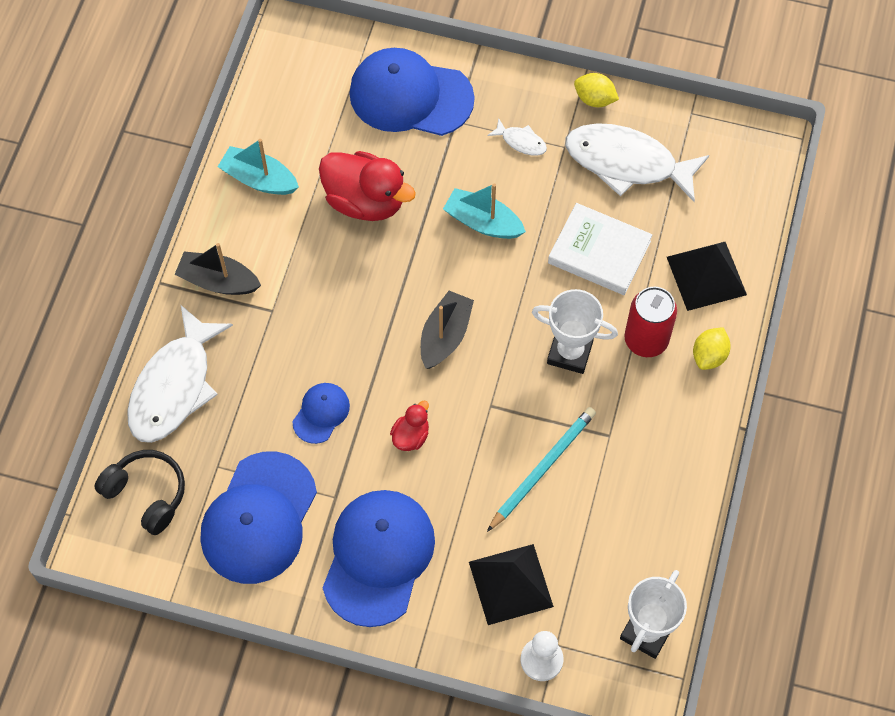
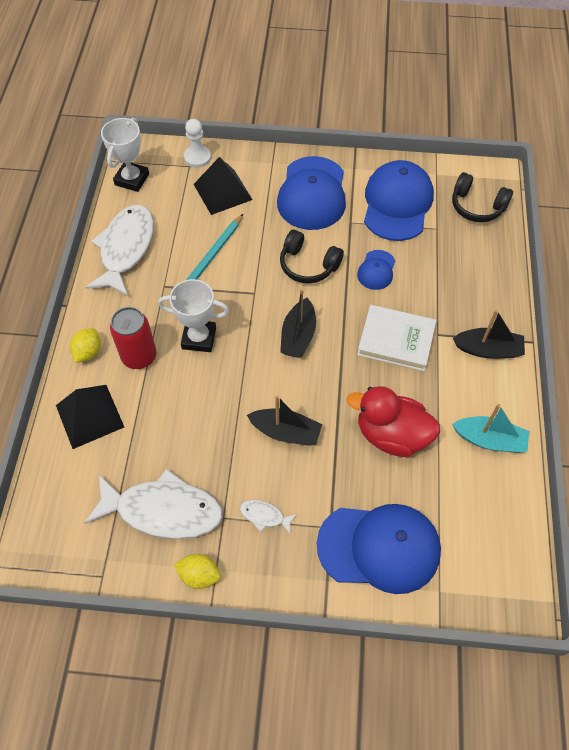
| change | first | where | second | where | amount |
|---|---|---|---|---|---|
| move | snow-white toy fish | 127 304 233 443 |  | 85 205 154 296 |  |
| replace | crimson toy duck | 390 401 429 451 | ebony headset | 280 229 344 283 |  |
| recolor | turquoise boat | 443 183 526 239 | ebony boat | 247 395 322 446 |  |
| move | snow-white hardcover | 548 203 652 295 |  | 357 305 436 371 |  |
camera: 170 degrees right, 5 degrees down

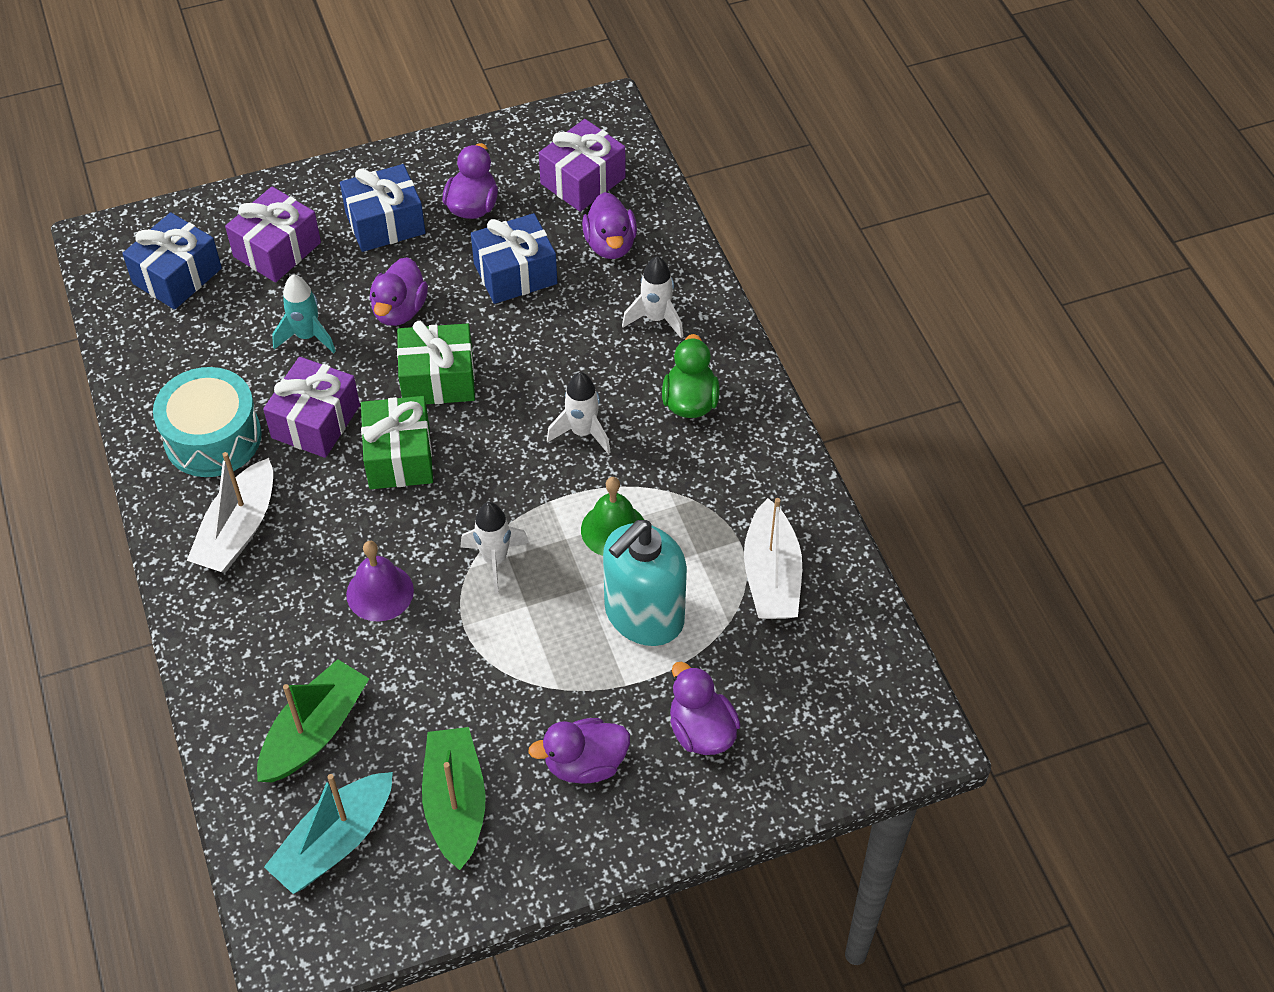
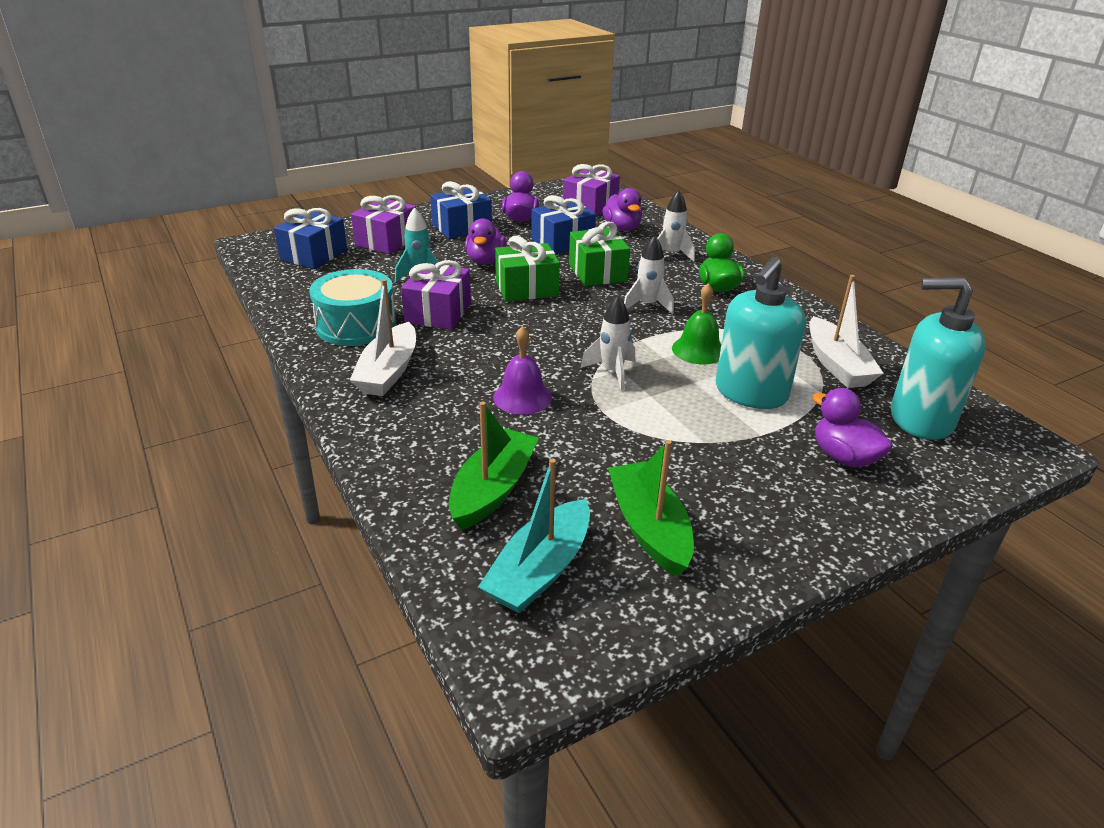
| change | first | where | second | where | amount |
|---|---|---|---|---|---|
| move | leaf-green present | 361 396 433 489 |  | 569 222 630 286 |  |
| delete | royal purple toy duck | 528 718 630 783 |  |  |  |
| insert |  |  | turquoise pump bottle | 891 277 986 440 |  |
camera: 10 degrees left, 20 degrees down

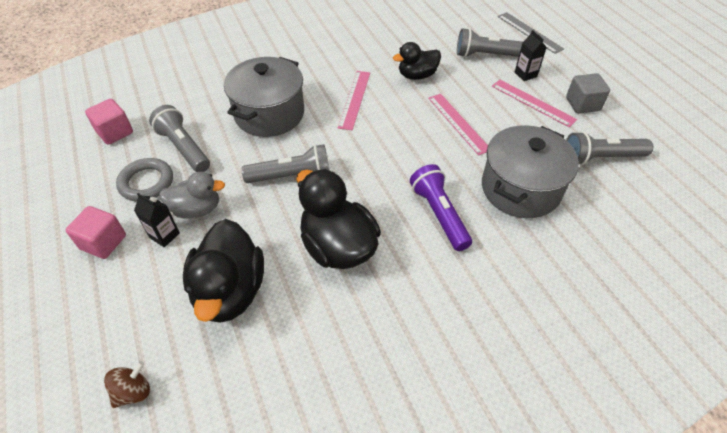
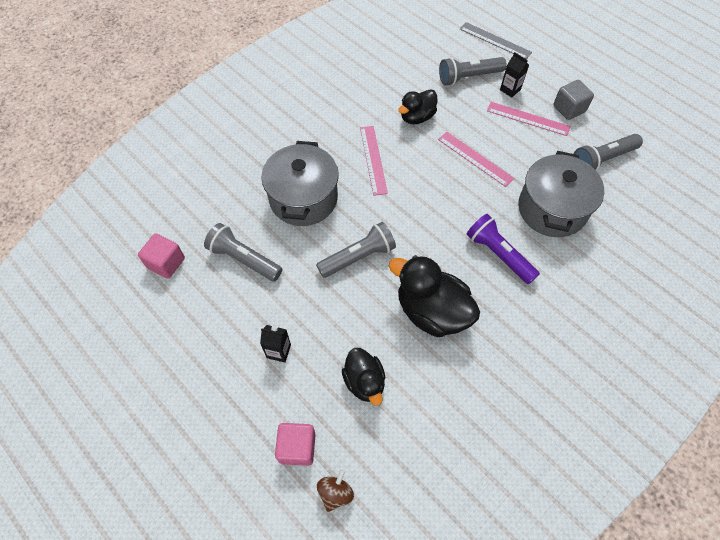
| change | first | where | second | where | amount |
|---|---|---|---|---|---|
| move | pink cube | 66 206 126 259 |  | 275 423 316 466 |  |
| delete | ash-grey ring | 116 158 173 201 |  |  |  |
| delete | ash-grey toy duck | 159 172 225 219 |  |  |  |
| resize | ebony toy duck | 183 219 264 323 |  | 342 348 385 406 | x0.61 |
camera: 20 degrees left, 10 degrees up

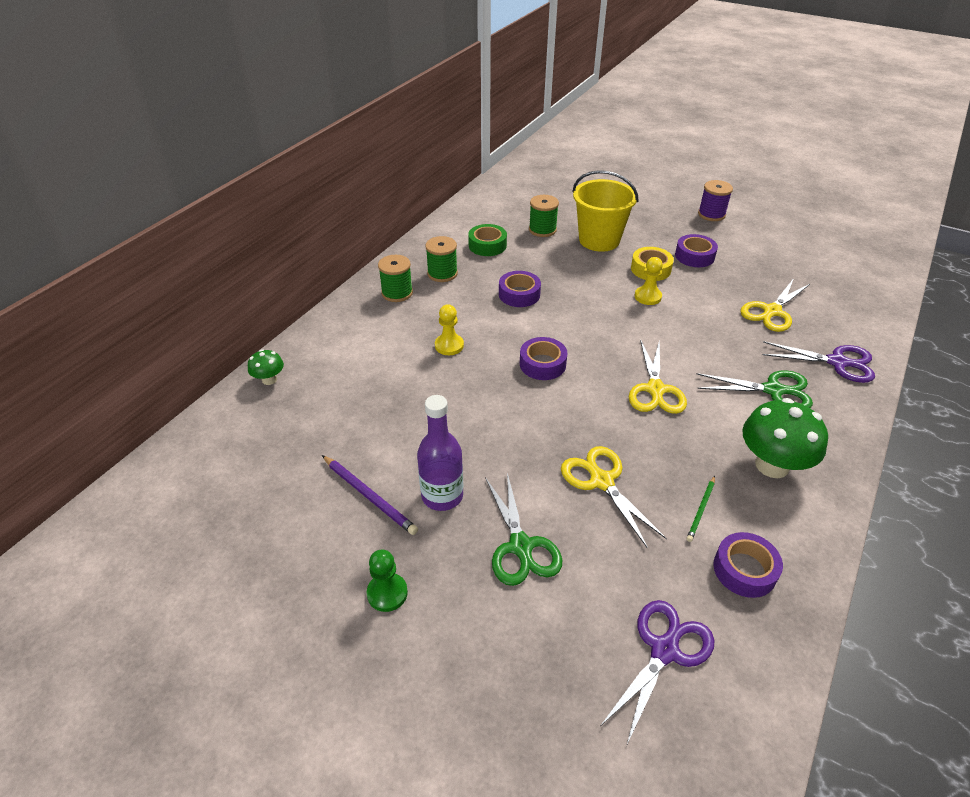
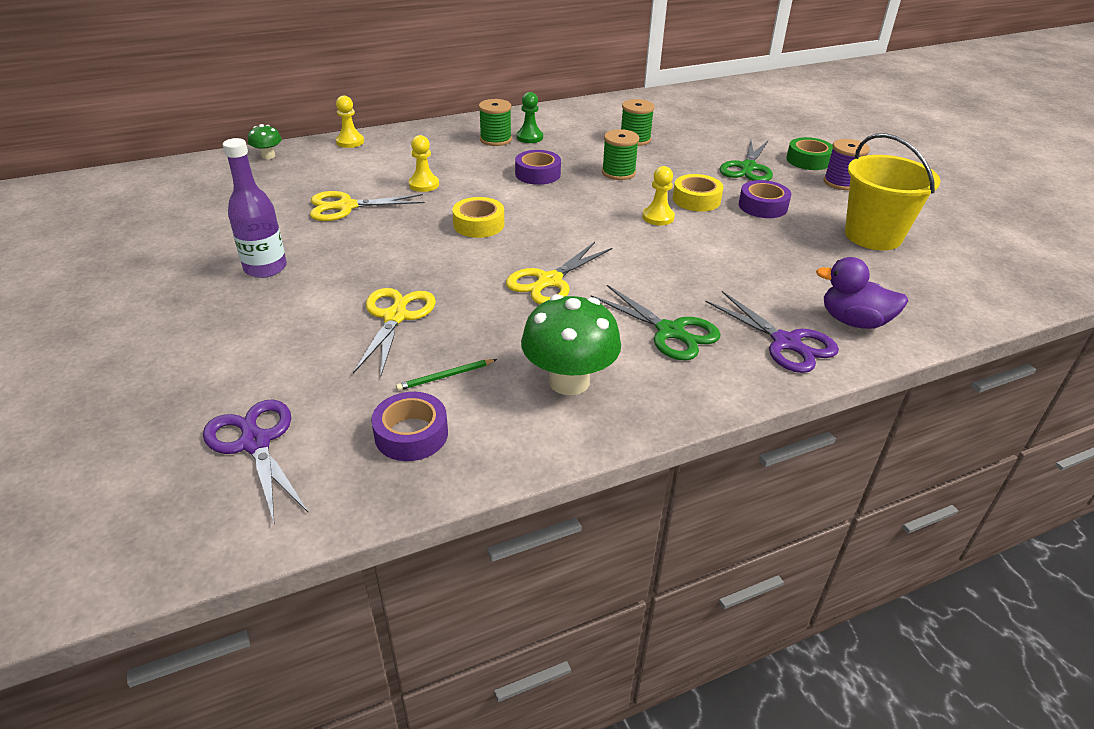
| change | first | where | second | where | amount |
|---|---|---|---|---|---|
| delete | royal purple lead pencil | 322 455 418 535 |  |  |  |
| move | leaf-green chess pawn | 367 550 408 612 |  | 517 92 543 143 |  |
| move | leaf-green reel of thread | 378 255 413 302 |  | 602 129 639 180 |  |
| move | leaf-green sticky tape | 468 224 507 256 |  | 786 137 833 170 |  |
| move | leaf-green shears | 485 473 562 586 |  | 719 140 773 181 |  |
| recolor | royal purple sticky tape | 520 337 568 380 | yellow sticky tape | 452 197 504 238 |  |
| move | yellow sand bucket | 572 170 638 252 |  | 845 133 941 250 |  |
| rotate | royal purple shears | 600 600 715 744 |  | 203 399 308 525 | 105 degrees counterclockwise |
| move | yellow shears | 740 278 810 332 |  | 310 191 425 221 |  |
| insert |  |  | yellow chess pawn | 336 95 364 148 |  |
| insert |  |  | royal purple toy duck | 816 257 908 329 |  |
camera: 35 degrees right, 5 degrees down

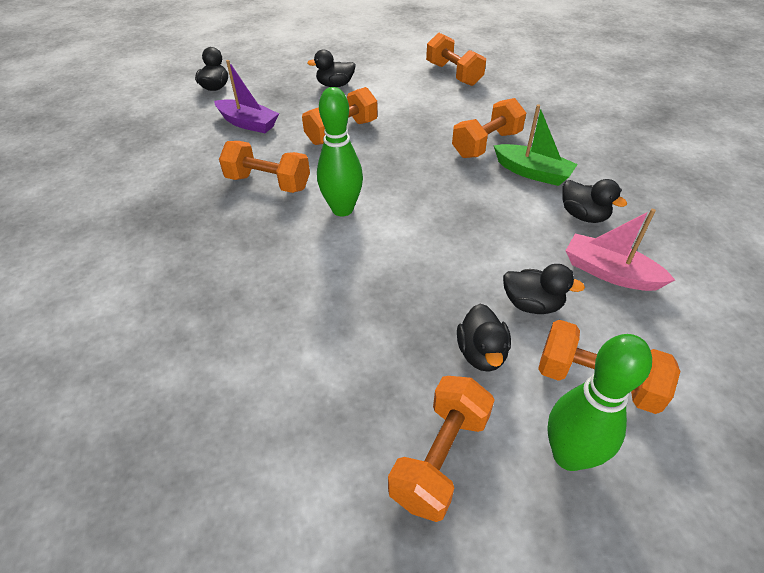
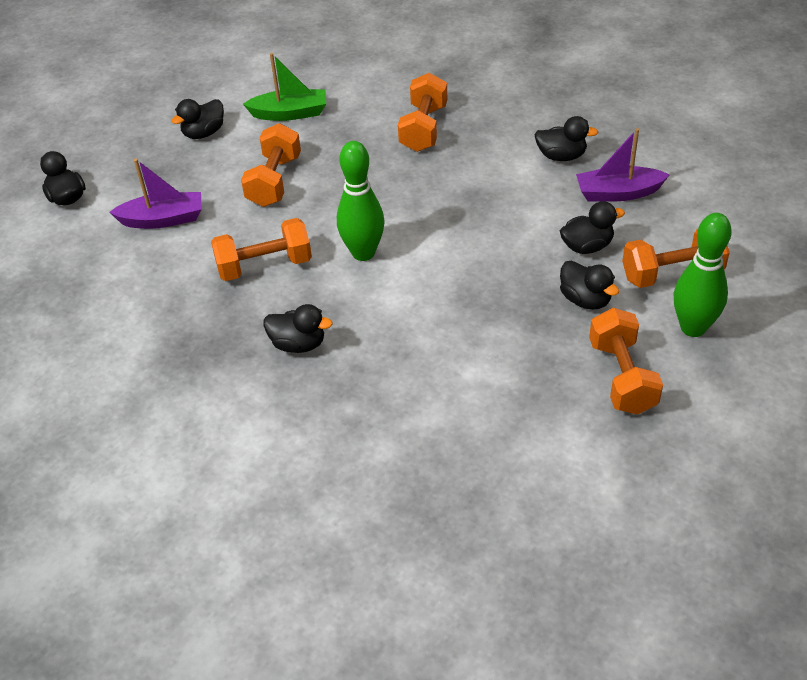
| change | first | where | second | where | amount |
|---|---|---|---|---|---|
| delete | orange dumbbell | 426 33 486 86 |  |  |  |
| move | leaf-green boat | 494 104 578 186 |  | 243 53 326 121 |  |
| recolor | pink boat | 566 209 675 291 | royal purple boat | 576 128 670 202 |  |
| insert |  |  | ebony toy duck | 263 304 333 353 |  |
camera: 35 degrees left, 0 degrees up

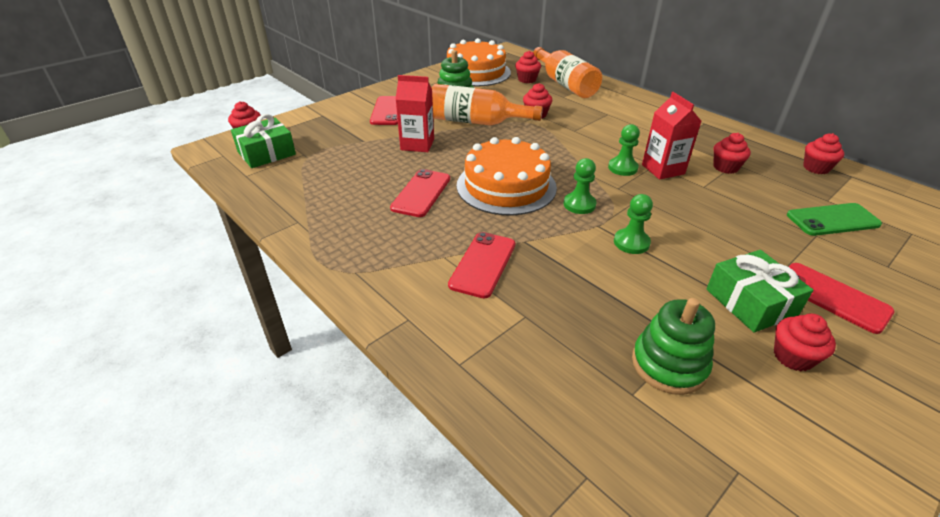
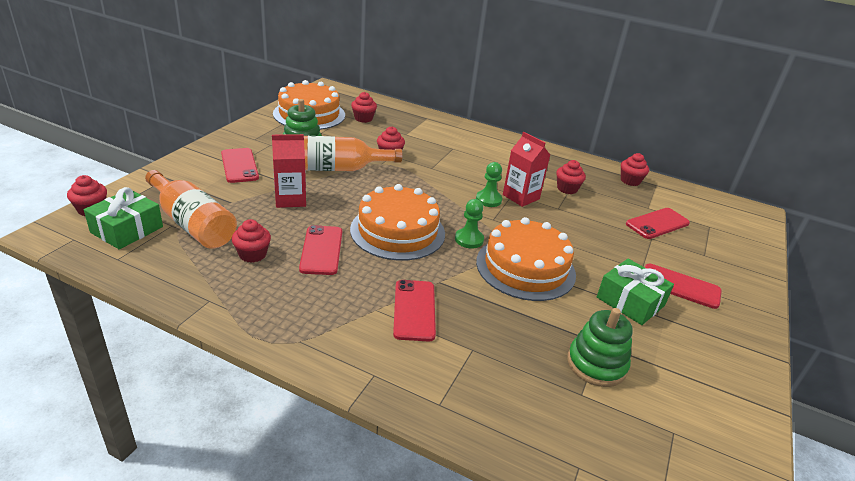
| change | first | where | second | where | amount |
|---|---|---|---|---|---|
| move | orange bottle | 533 47 602 98 |  | 145 170 237 249 |  |
| replace | leaf-green chess pawn | 614 194 653 254 | orange gateau | 476 217 576 301 |  |
| move | crimson muffin | 774 314 836 371 |  | 232 219 271 263 |  |
| recolor | leaf-green phone | 787 203 882 236 | crimson phone | 626 208 690 239 |  |
camera: 25 degrees left, 5 degrees down

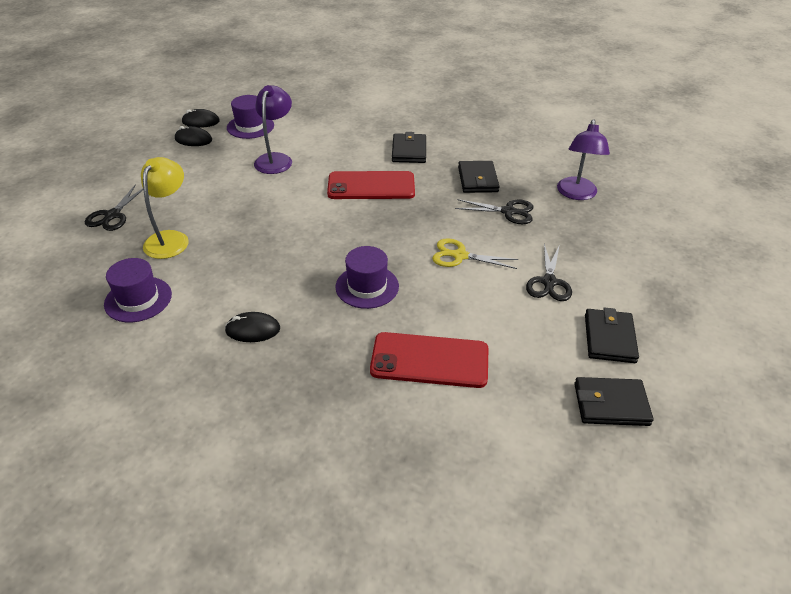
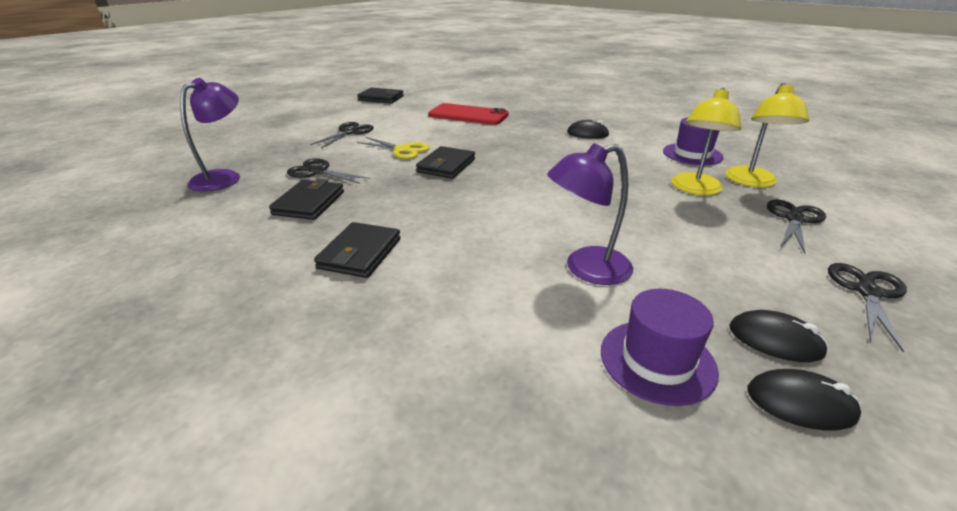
| change | first | where | second | where | amount |
|---|---|---|---|---|---|
| rotate | royal purple desk lamp | 254 85 292 174 |  | 547 143 633 285 | 45 degrees clockwise |
| delete | crimson phone | 327 171 415 199 |  |  |  |
| delete | royal purple tall hat | 335 246 399 309 |  |  |  |
| move | ebony billfold | 585 307 639 363 |  | 416 146 475 179 |  |
| insert |  |  | yellow desk lamp | 725 83 809 187 |  |
| insert |  |  | ebony shears | 828 263 907 353 |  |
camera: 165 degrees left, 10 degrees down

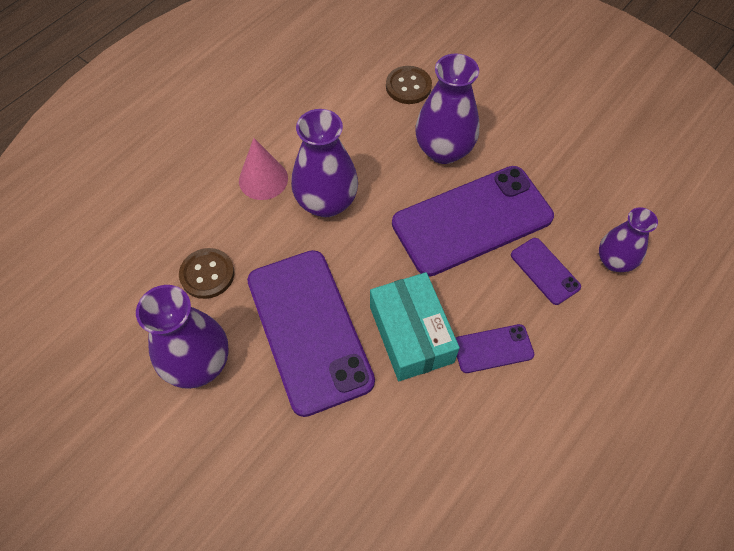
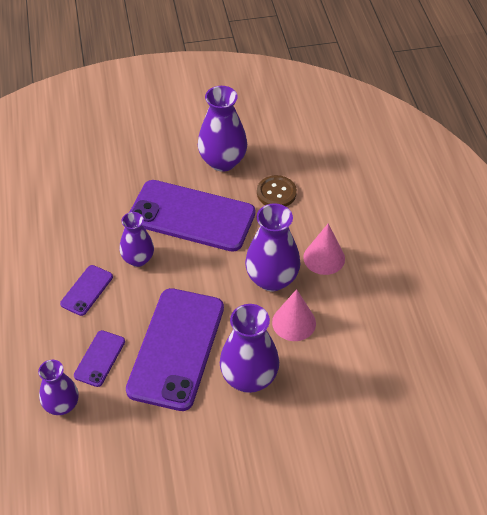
| change | first | where | second | where | amount |
|---|---|---|---|---|---|
| replace | turquoise parcel | 370 272 460 381 | royal purple tall vase | 120 212 154 267 |  |
| delete | russet button | 386 66 432 104 |  |  |  |
| rotate | royal purple phone | 511 238 581 305 |  | 74 330 125 387 | 75 degrees counterclockwise |
| insert |  |  | pink cone shape | 272 289 316 341 |  |
camera: 130 degrees right, 10 degrees down

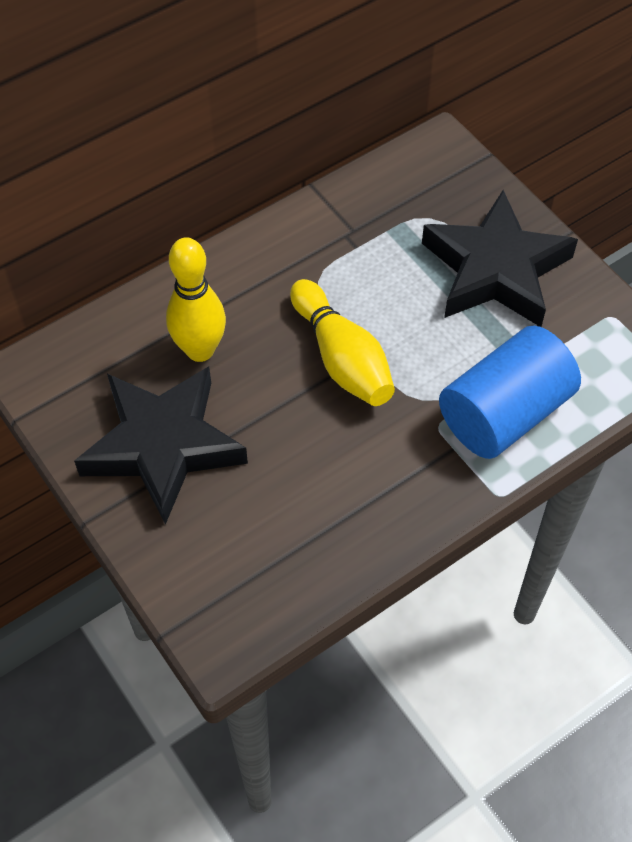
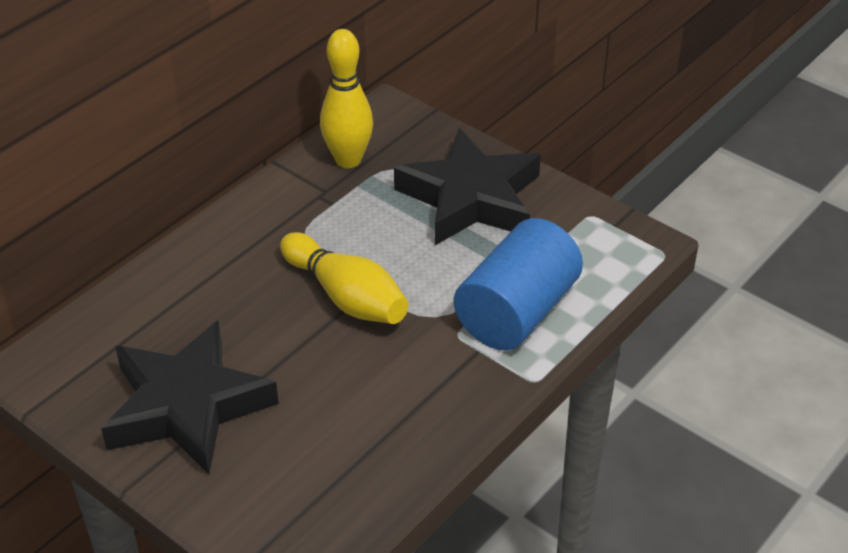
| change | first | where | second | where | amount |
|---|---|---|---|---|---|
| move | yellow skittle | 166 237 226 362 |  | 320 29 373 168 |  |
camera: 15 degrees left, 15 degrees down

